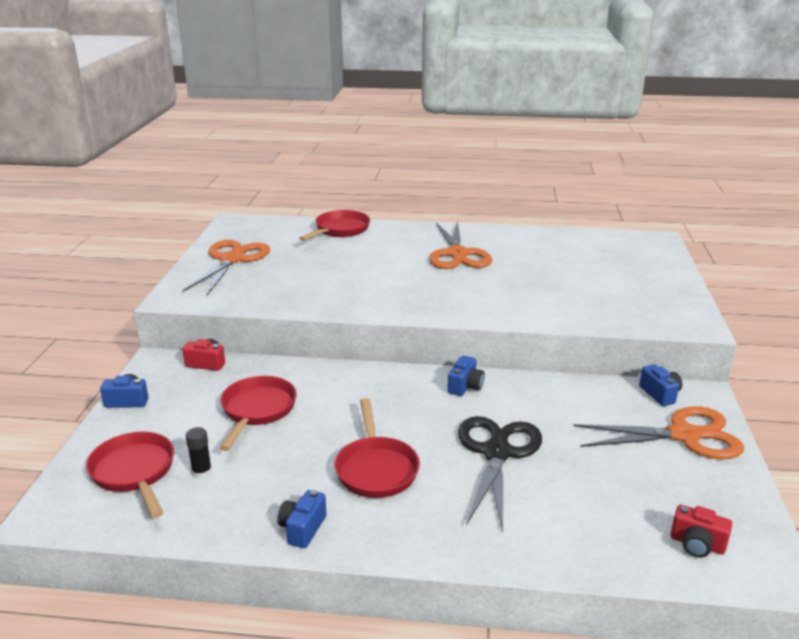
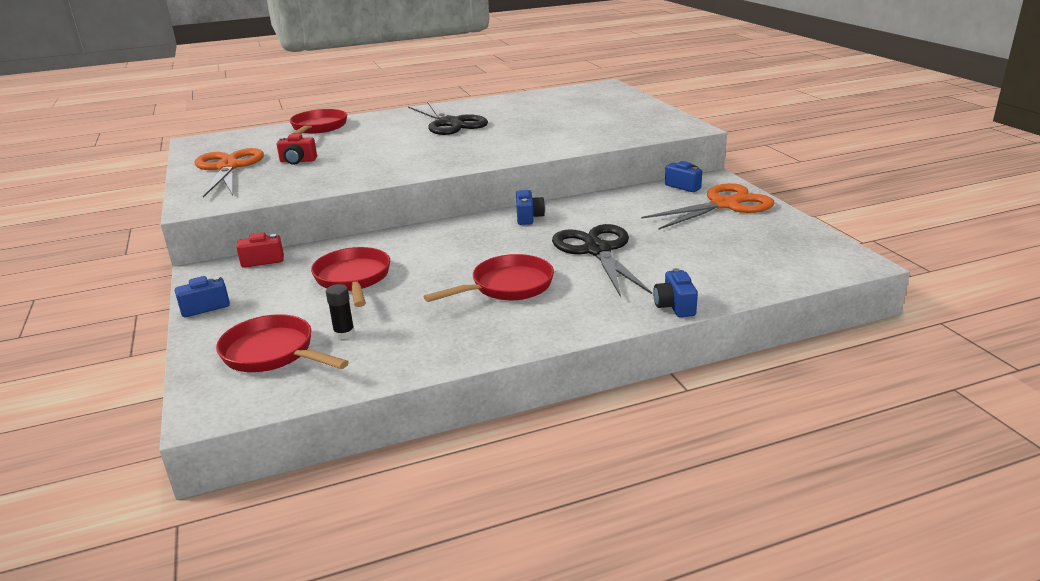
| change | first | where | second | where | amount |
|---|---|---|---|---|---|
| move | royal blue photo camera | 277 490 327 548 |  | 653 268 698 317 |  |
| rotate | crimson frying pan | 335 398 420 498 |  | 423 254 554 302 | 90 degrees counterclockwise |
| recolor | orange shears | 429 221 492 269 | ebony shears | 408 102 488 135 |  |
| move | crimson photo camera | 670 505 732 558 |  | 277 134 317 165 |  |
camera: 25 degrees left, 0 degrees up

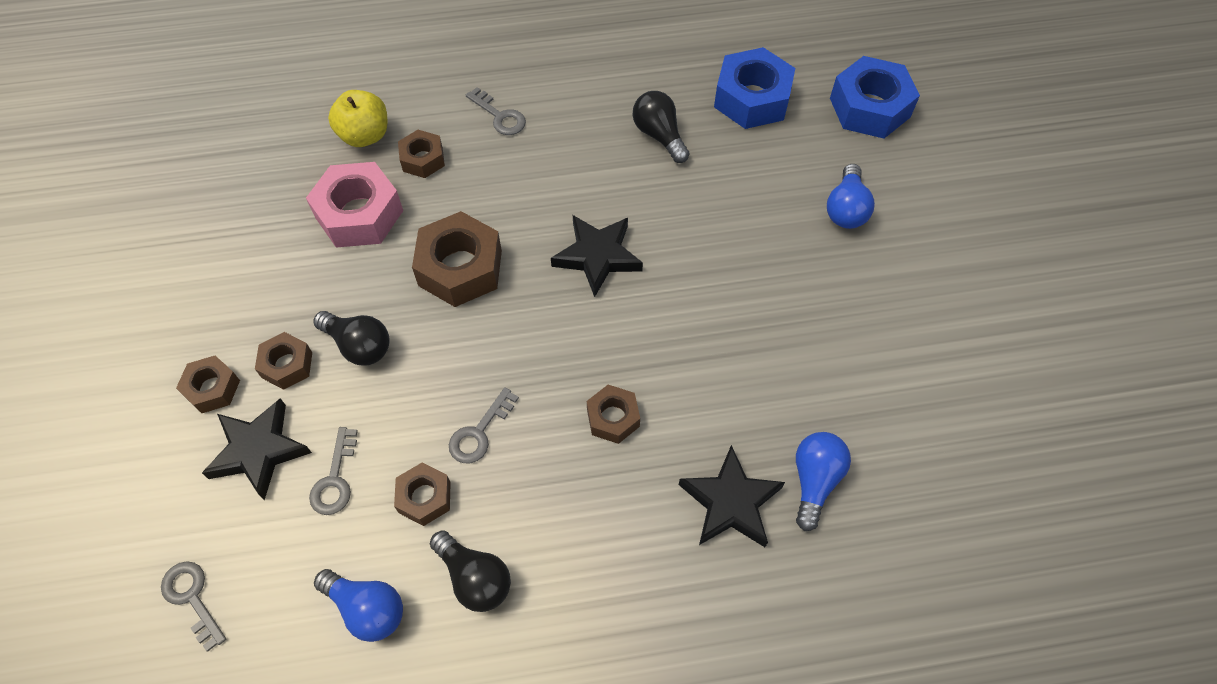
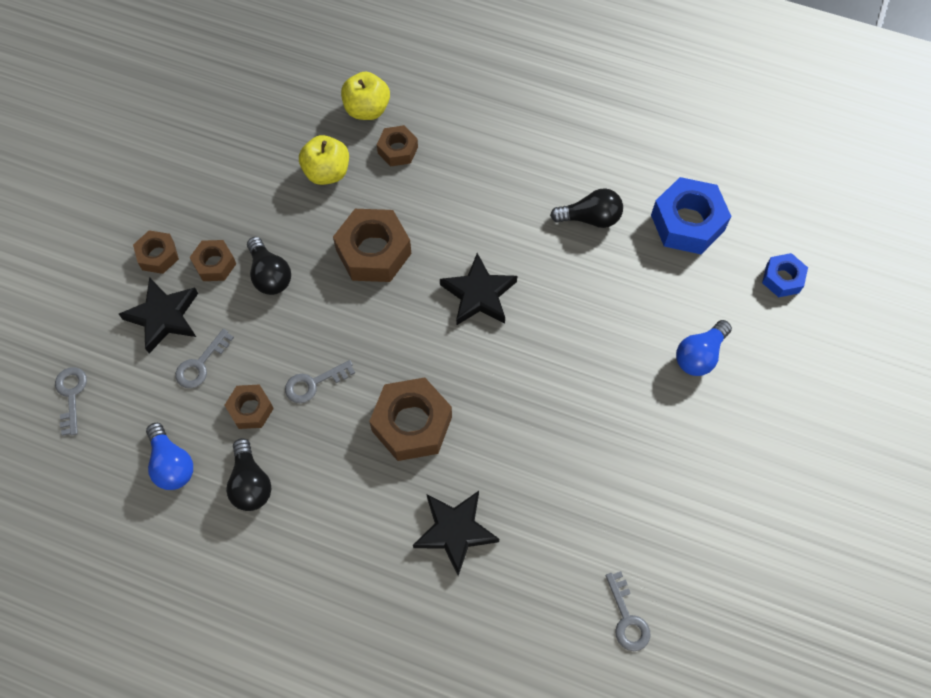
| change | first | where | second | where | amount |
|---|---|---|---|---|---|
| replace | pink nut | 306 162 403 248 | yellow toy apple | 299 135 349 185 |  |
| move | ash-grey key | 466 87 526 135 |  | 605 571 651 651 |  |
| resize | russet nut | 587 385 640 444 |  | 369 377 452 461 | x1.77 |
| rotate | ebony light bulb | 633 91 690 163 |  | 550 188 623 228 | 90 degrees clockwise |
| delete | royal blue light bulb | 796 432 851 531 |  |  |  |
| resize | royal blue nut | 830 56 920 139 |  | 762 253 808 297 | x0.57 |
camera: 30 degrees right, 5 degrees up

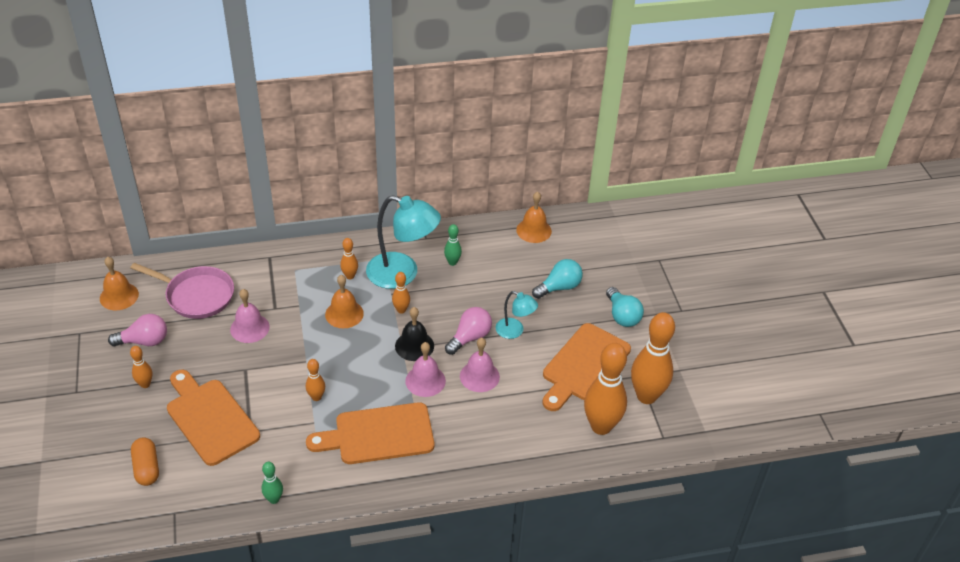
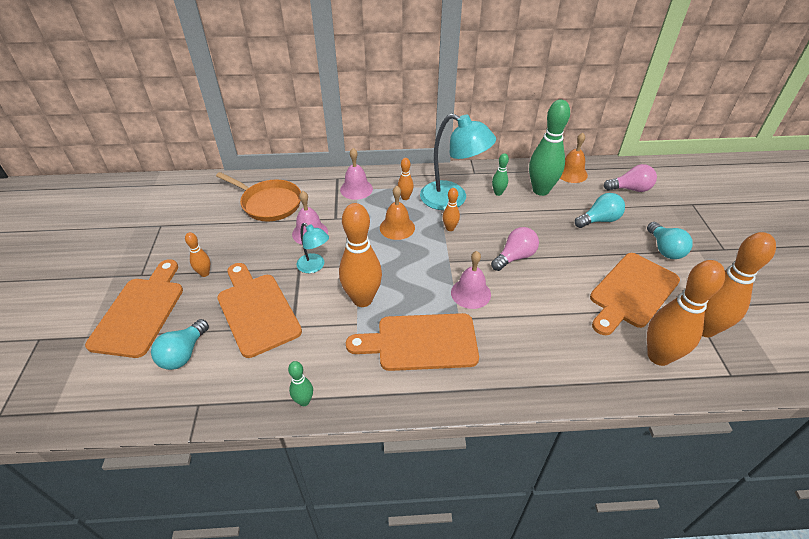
| change | first | where | second | where | amount |
|---|---|---|---|---|---|
| delete | orange bell | 100 257 139 310 |  |  |  |
| move | pink light bulb | 108 314 167 346 |  | 604 164 657 192 |  |
| recolor | pink frying pan | 130 263 234 319 | orange frying pan | 216 172 301 222 |  |
| replace | orange pill | 131 437 159 486 | turquoise light bulb | 151 319 209 370 |  |
| resize | orange skittle | 306 359 325 401 |  | 339 203 382 307 | x2.12 |
| delete | ebony bell | 395 307 434 361 |  |  |  |
| move | pink bell | 460 338 500 392 |  | 340 148 373 200 |  |
| move | turquoise desk lamp | 496 291 538 339 |  | 297 223 329 273 |  |
| insert |  |  | orange cutting board | 85 259 183 358 |  |
| insert |  |  | leaf-green skittle | 529 100 570 196 |  |
camera: 10 degrees right, 0 degrees up

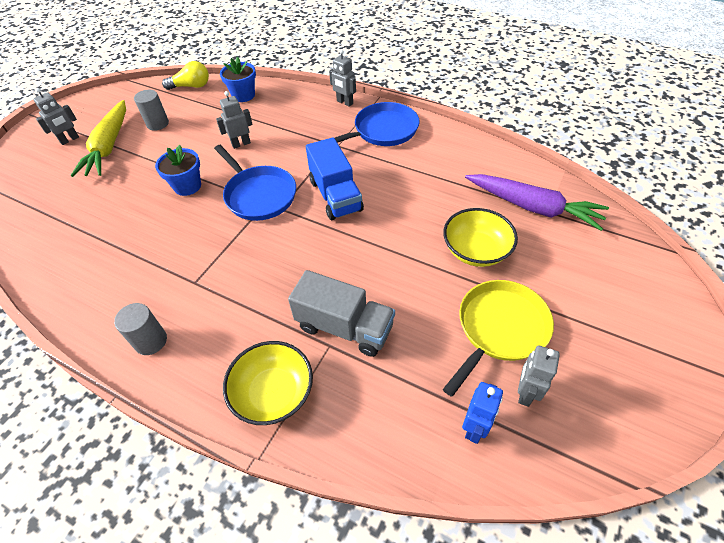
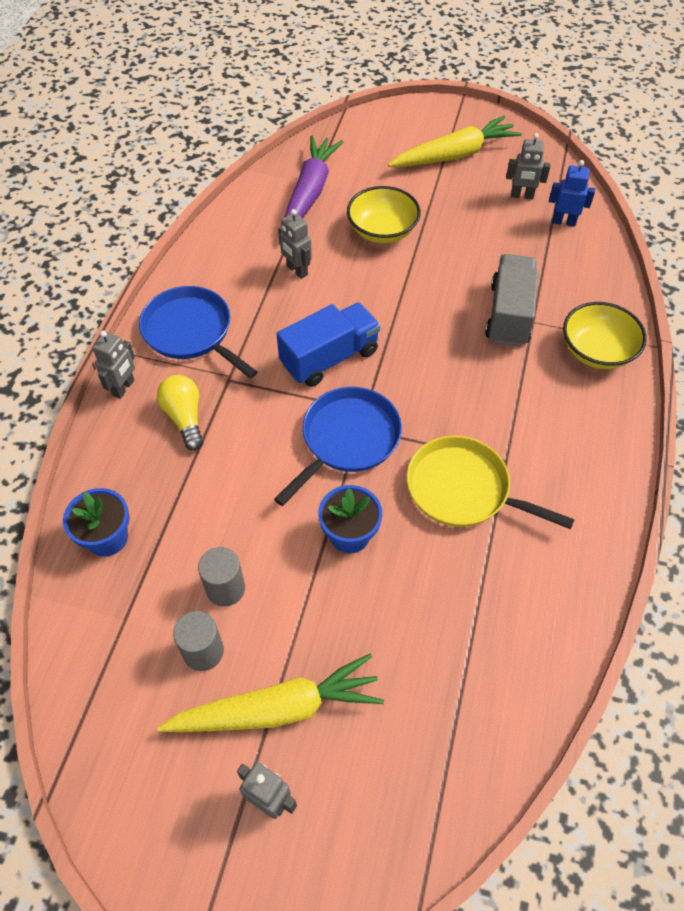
| change | first | where | second | where | amount |
|---|---|---|---|---|---|
| move | ash-grey cylinder | 114 303 167 355 |  | 198 547 245 607 |  |
| move | yellow light bulb | 162 61 209 90 |  | 157 375 204 451 |  |
| move | ash-grey robot | 216 91 253 149 |  | 278 209 312 279 |  |
| move | yellow frying pan | 443 280 554 397 |  | 407 436 575 529 |  |
| insert |  |  | yellow carrot | 388 115 522 167 |  |
camera: 105 degrees left, 5 degrees up

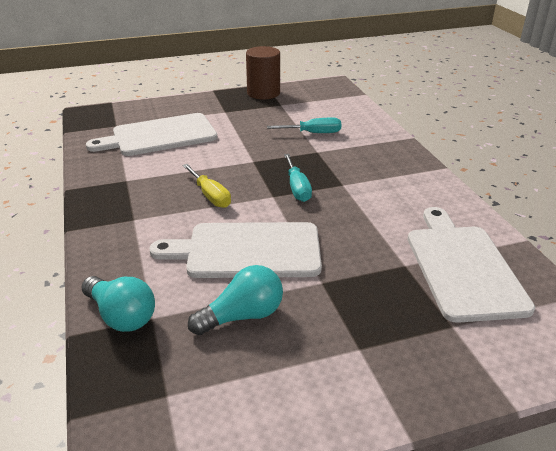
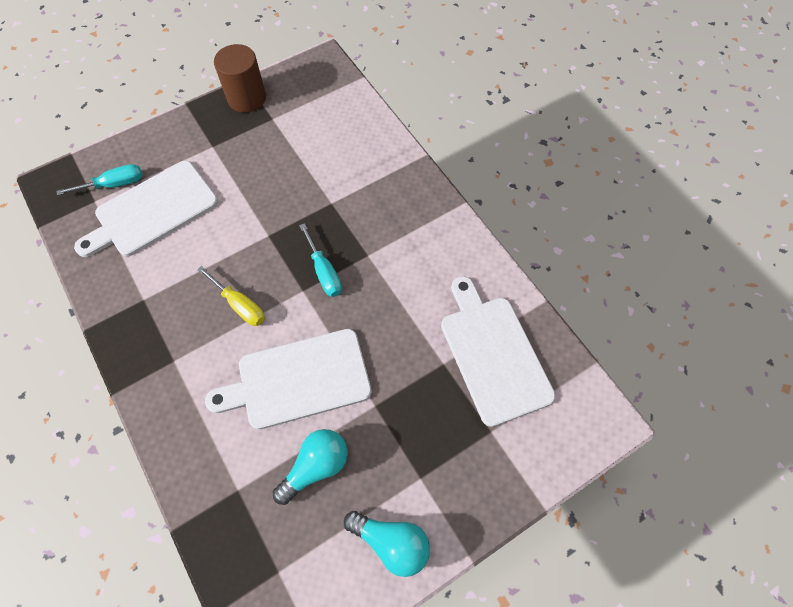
| change | first | where | second | where | amount |
|---|---|---|---|---|---|
| move | turquoise light bulb | 81 276 155 332 |  | 344 511 430 577 |  |
| move | turquoise screwdriver | 267 118 341 133 |  | 56 164 143 196 |  |
camera: 15 degrees left, 30 degrees up

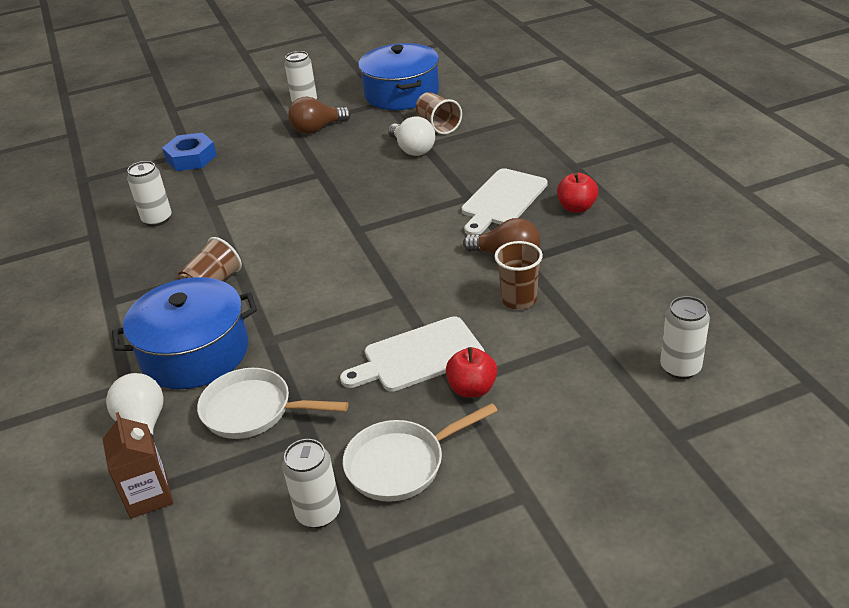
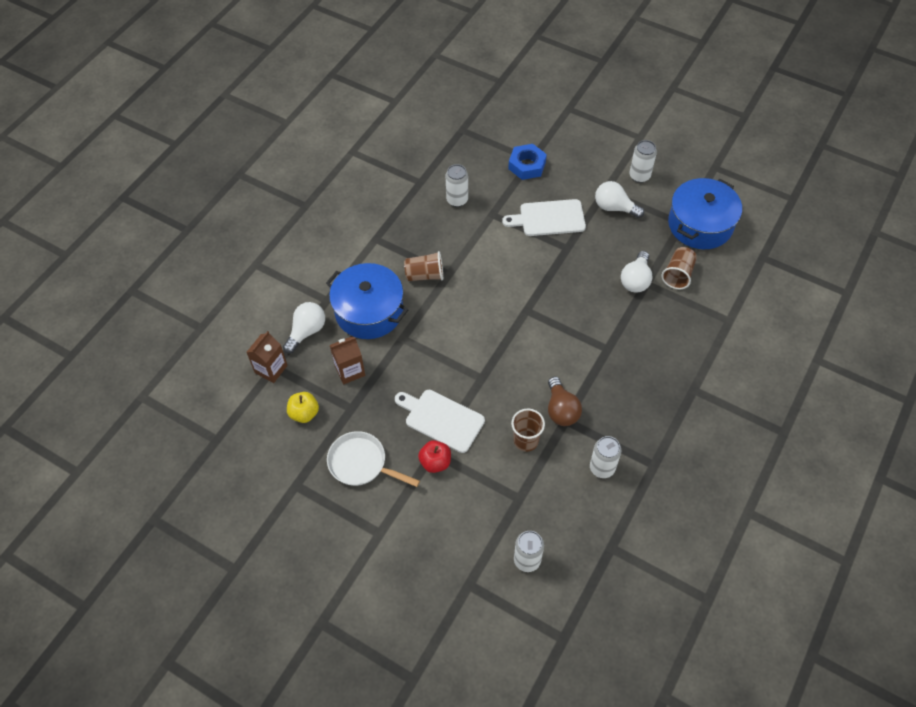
| change | first | where | second | where | amount |
|---|---|---|---|---|---|
| replace | snow-white frying pan | 197 368 348 439 | russet milk carton | 330 336 365 385 |  |
| move | snow-white tin | 282 439 340 528 |  | 590 436 621 478 |  |
| recolor | russet light bulb | 288 97 351 134 | snow-white light bulb | 595 181 644 218 |  |
| move | snow-white cutting board | 461 168 547 235 |  | 502 199 586 236 |  |
| delete | crimson toy apple | 557 173 598 213 |  |  |  |
| insert |  |  | yellow toy apple | 287 392 319 423 |  |
camera: 50 degrees right, 20 degrees up

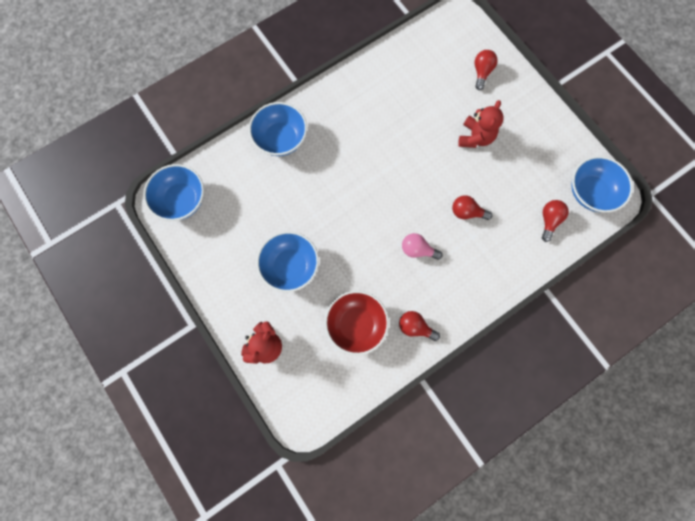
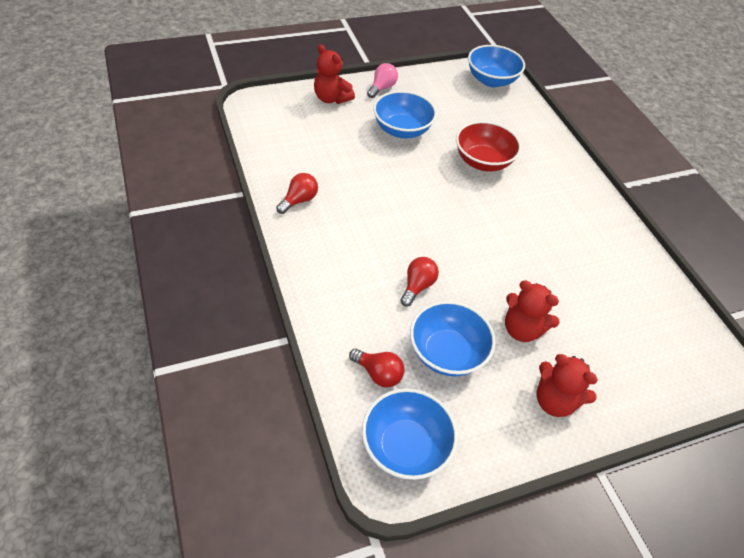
| change | first | where | second | where | amount |
|---|---|---|---|---|---|
| move | royal blue deep dish | 249 102 307 156 |  | 410 301 496 376 |  |
| move | crimson deep dish | 325 291 389 355 |  | 456 121 521 171 |  |
| move | pink light bulb | 402 233 443 260 |  | 367 63 398 98 |  |
| delete | crimson light bulb | 475 50 498 90 |  |  |  |
| insert |  |  | crimson teddy bear | 537 354 598 417 |  |
camera: 100 degrees right, 25 degrees down

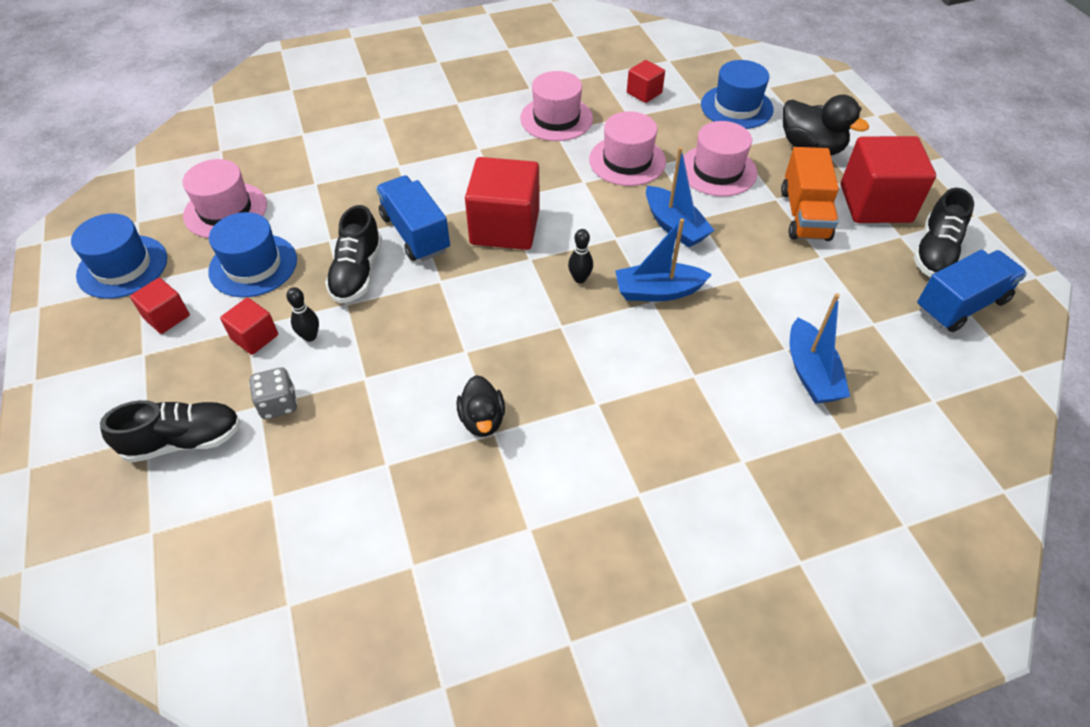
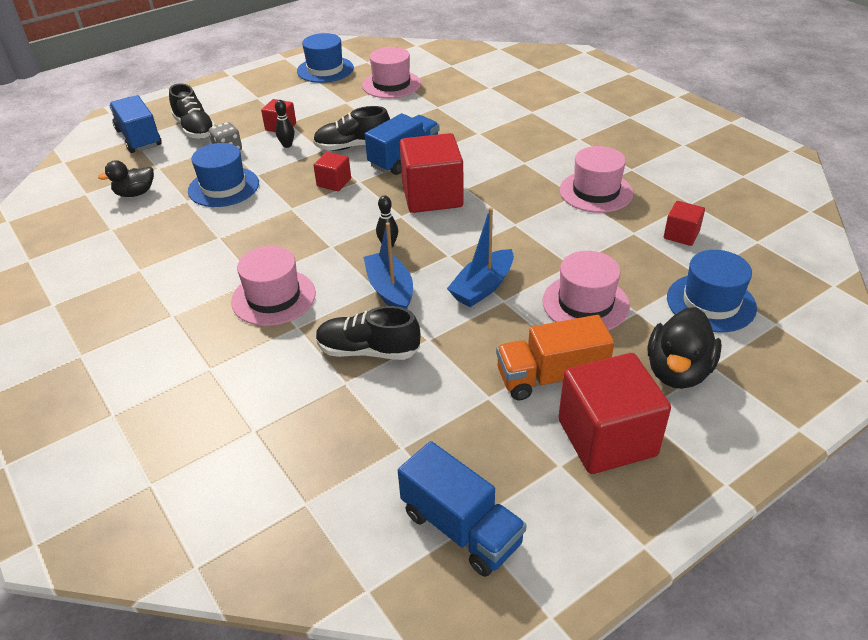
| change | first | where | second | where | amount |
|---|---|---|---|---|---|
| move | crimson cube | 130 278 190 334 |  | 313 152 351 191 |  |
| move | royal blue tall hat | 208 212 297 297 |  | 188 143 259 207 |  |
| move | ebony toy duck | 457 375 505 437 |  | 98 160 154 197 |  |
| move | pink tall hat | 589 111 666 186 |  | 231 246 316 326 |  |
| delete | royal blue boat | 790 293 850 404 |  |  |  |
| move | ebony lace-up shoe | 914 188 974 277 |  | 316 306 420 360 |  |
| insert |  |  | royal blue toy truck | 109 95 162 153 |  |
camera: 75 degrees right, 10 degrees down

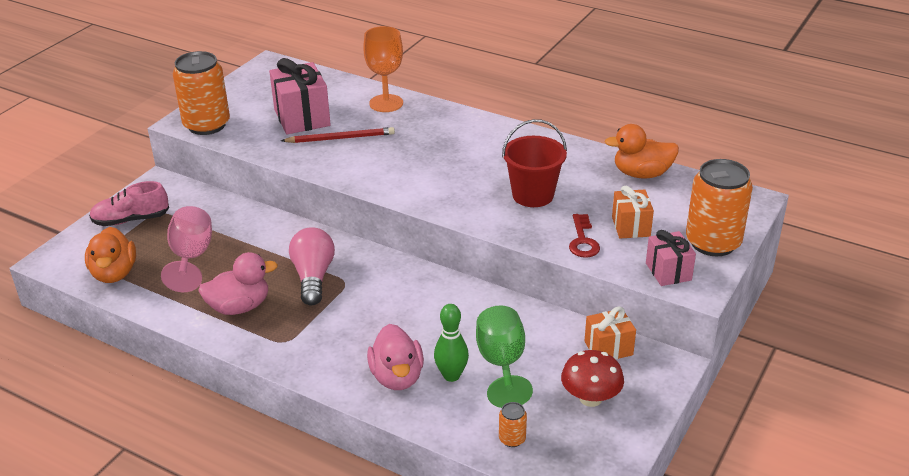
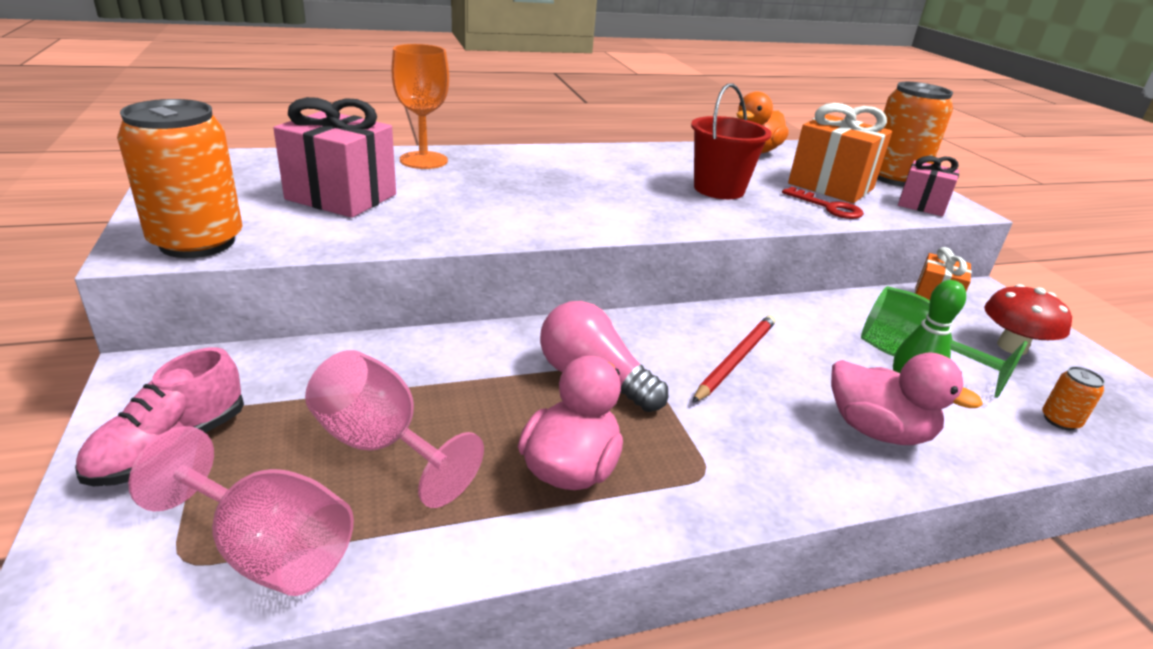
| change | first | where | second | where | amount |
|---|---|---|---|---|---|
| replace | orange toy duck | 85 227 136 283 | pink chalice | 128 426 354 596 |  |
| move | crimson lead pencil | 281 127 395 143 |  | 692 315 776 403 |  |
| resize | orange present | 612 186 654 238 |  | 788 103 892 203 | x1.66 |
camera: 50 degrees left, 5 degrees down

